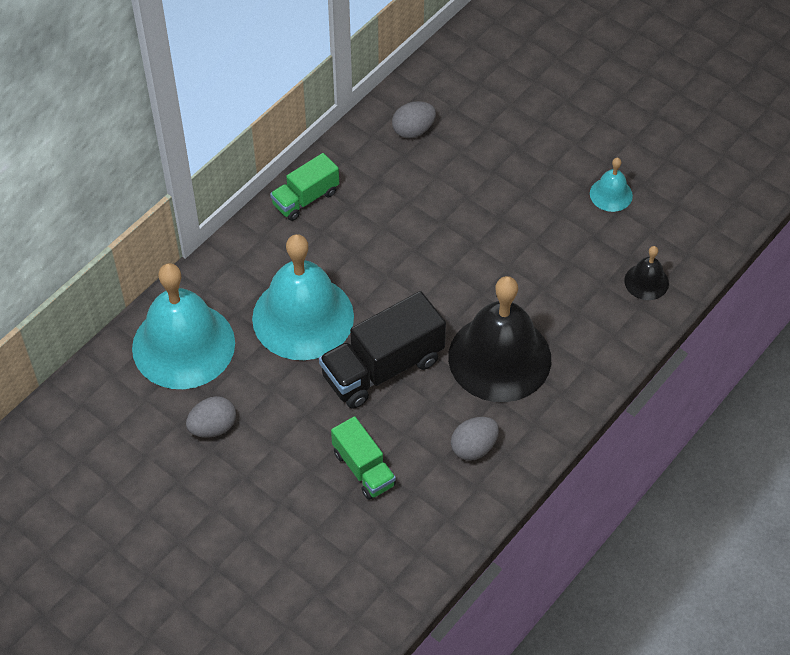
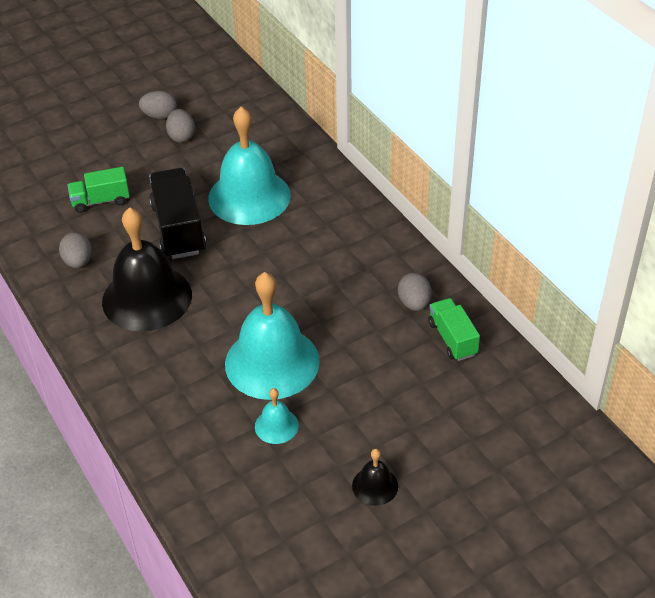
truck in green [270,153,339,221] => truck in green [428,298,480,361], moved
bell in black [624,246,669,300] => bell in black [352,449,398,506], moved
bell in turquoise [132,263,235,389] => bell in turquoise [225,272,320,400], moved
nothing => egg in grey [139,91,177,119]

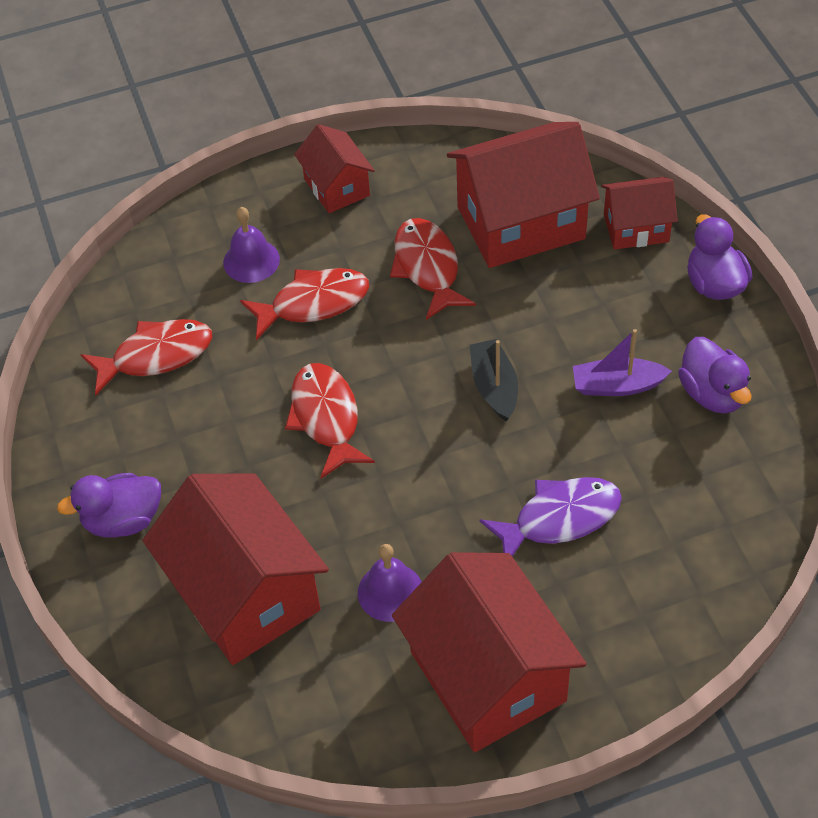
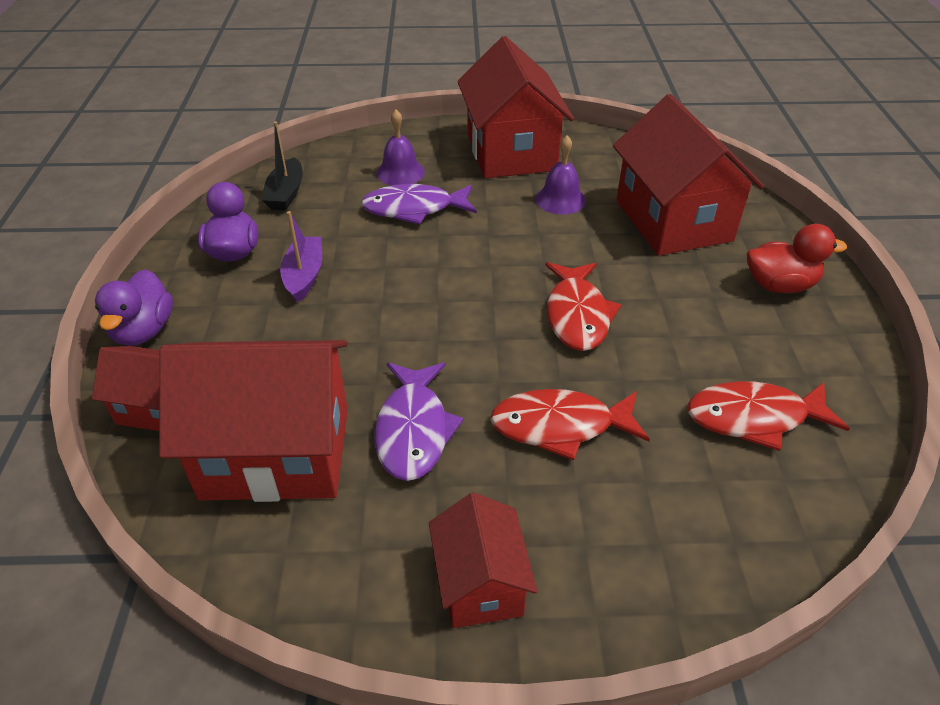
bell in purple [223,207,280,283] => bell in purple [376,110,425,185], moved
fish in red [390,218,476,320] => fish in purple [375,363,463,481]
boat in purple [573,329,672,396] => boat in purple [280,211,322,303], 105 degrees counterclockwise
boat in black [470,339,518,421] => boat in black [262,121,303,211], moved
duck in purple [57,473,161,538] => duck in red [747,224,847,293]

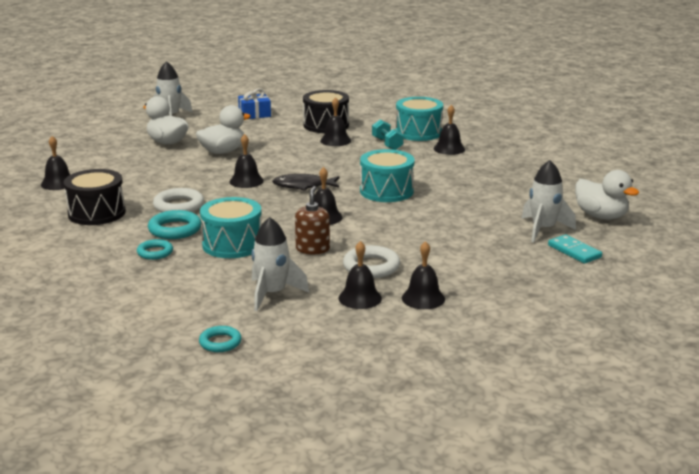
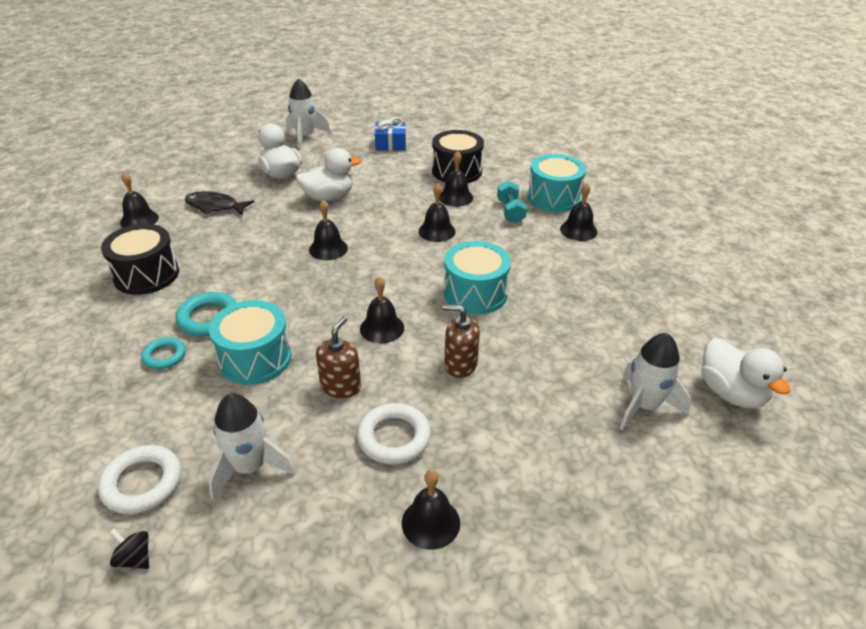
fish in black [272,174,339,191] => fish in black [184,191,254,215], moved
ring in white [153,188,204,212] => ring in white [98,445,181,514], moved
domino in turquoise [548,235,602,264] => nothing
bell in black [339,241,382,309] => bell in black [418,183,456,242], moved
ring in turquoise [199,326,242,352] => spinning top in black [109,529,149,569]
nothing => soap dispenser in brown [442,304,480,378]

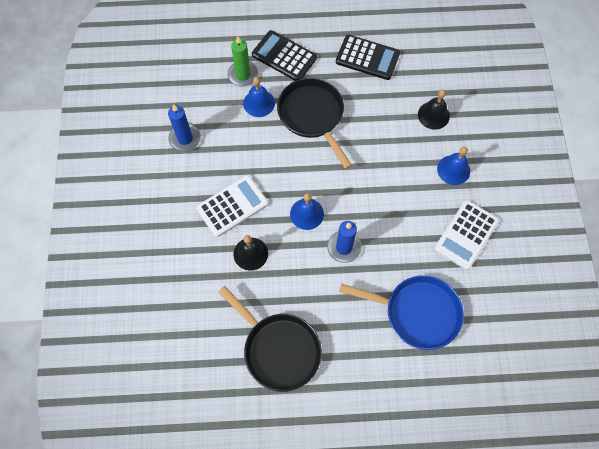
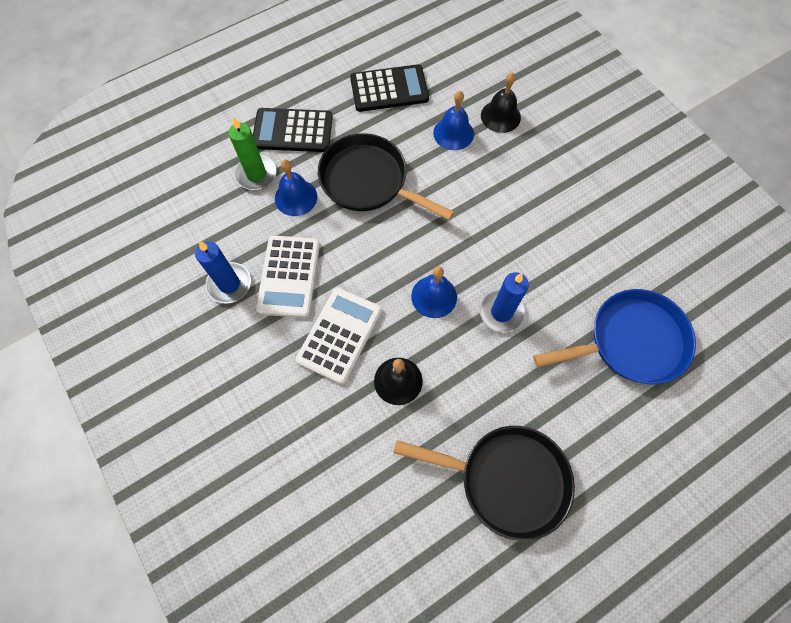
bell in blue [437,147,470,185] => bell in blue [433,91,474,150], moved
calculator in white [434,200,499,270] => calculator in white [256,236,320,318], moved

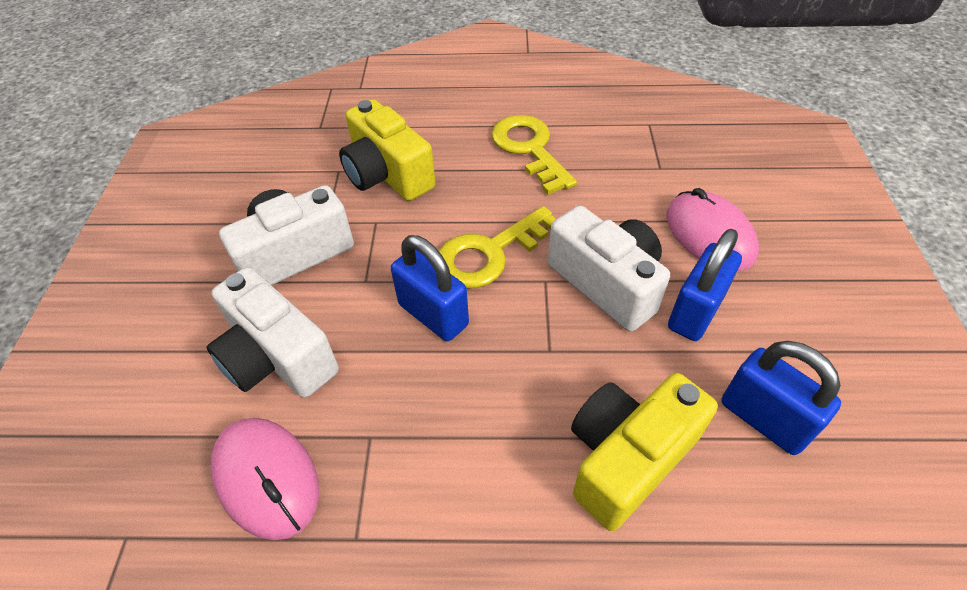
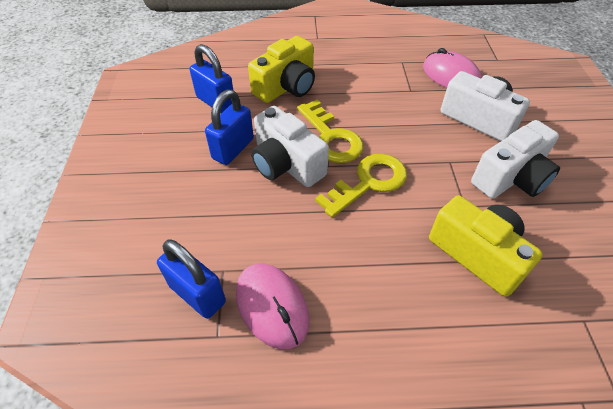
key in yellow [491,115,577,195] => key in yellow [297,100,363,163], moved
mouse in pink [667,188,759,271] => mouse in pink [236,264,310,349], moved
padlock in blue [391,235,469,341] => padlock in blue [157,239,226,319], moved

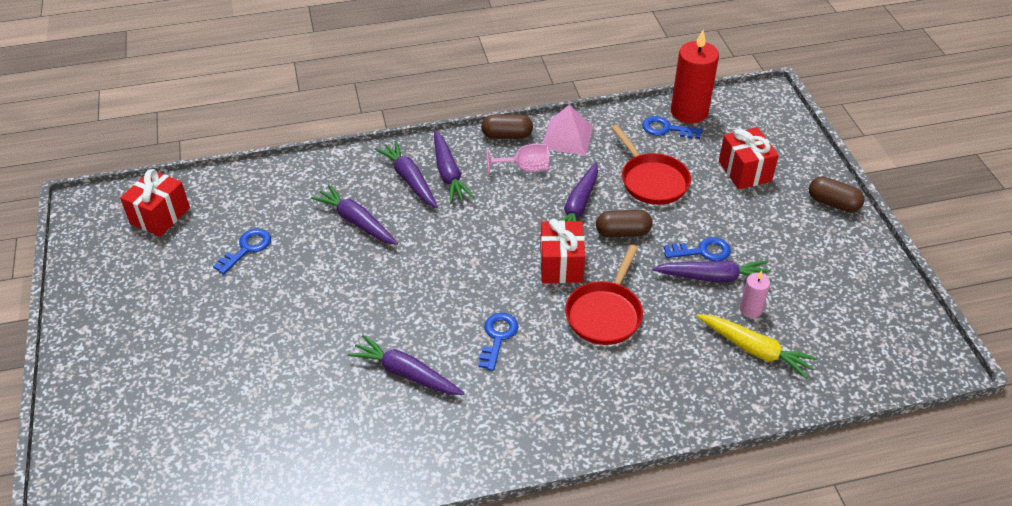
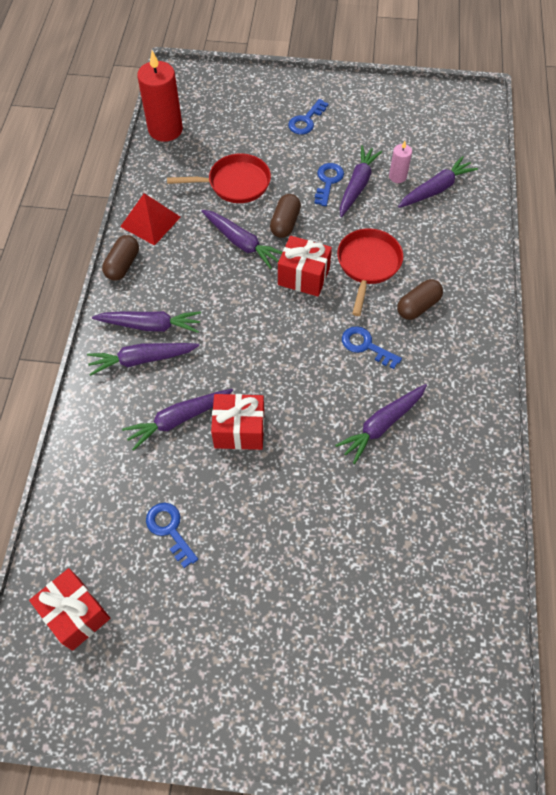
pyramid in pink [543,105,593,156] => pyramid in red [120,193,181,246]
key in blue [642,116,703,139] => key in blue [288,99,329,135], moved
gift in red [719,127,779,189] => gift in red [211,394,264,450], moved
goblet in pink [486,144,549,174] => nothing
capsule in brown [809,176,865,212] => capsule in brown [397,279,443,320], moved
pan in red [565,245,643,345] => pan in red [337,229,403,316], 120 degrees counterclockwise
carrot in yellow [697,314,818,379] => carrot in purple [398,156,478,208]

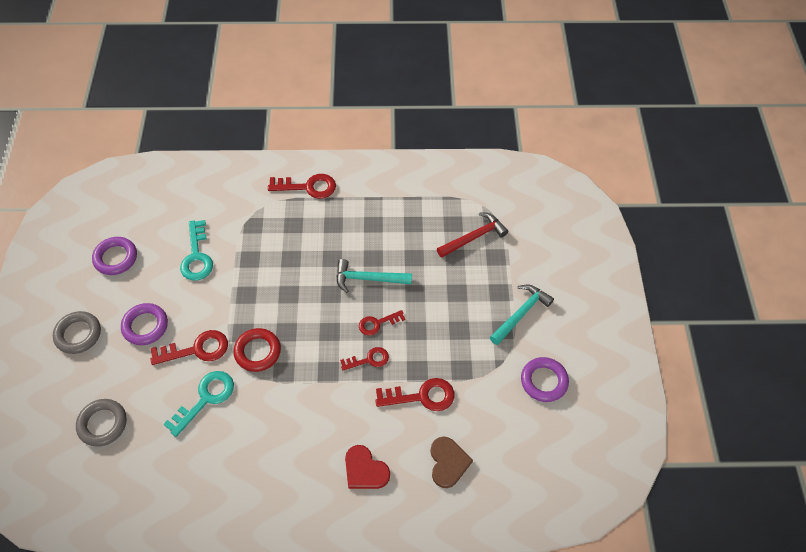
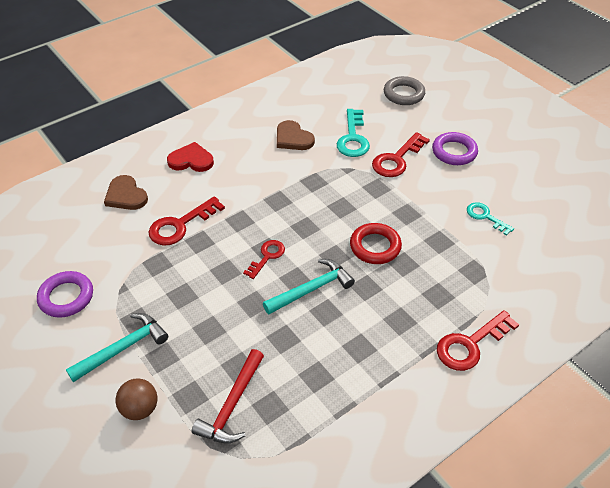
key in turquoise [180,220,213,281] => key in turquoise [467,202,514,236], x0.63
ring in purple [92,237,137,275] => nothing
hammer in turquoise [490,285,554,345] => hammer in turquoise [66,313,168,382], 135 degrees counterclockwise
ring in grey [53,311,101,354] => nothing
ring in red [233,328,281,372] => ring in red [350,223,402,264], moved
key in red [340,347,389,370] => nothing
nothing => heart in brown [277,120,315,150]
nothing => ball in brown [116,378,157,420]

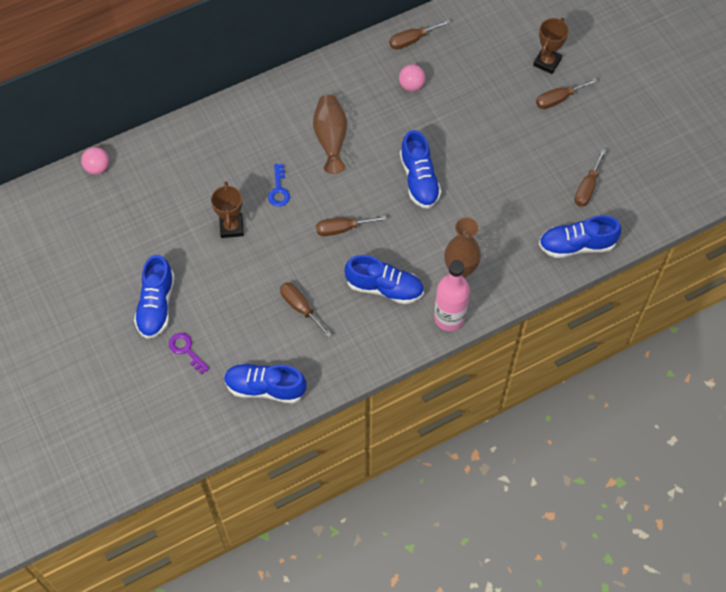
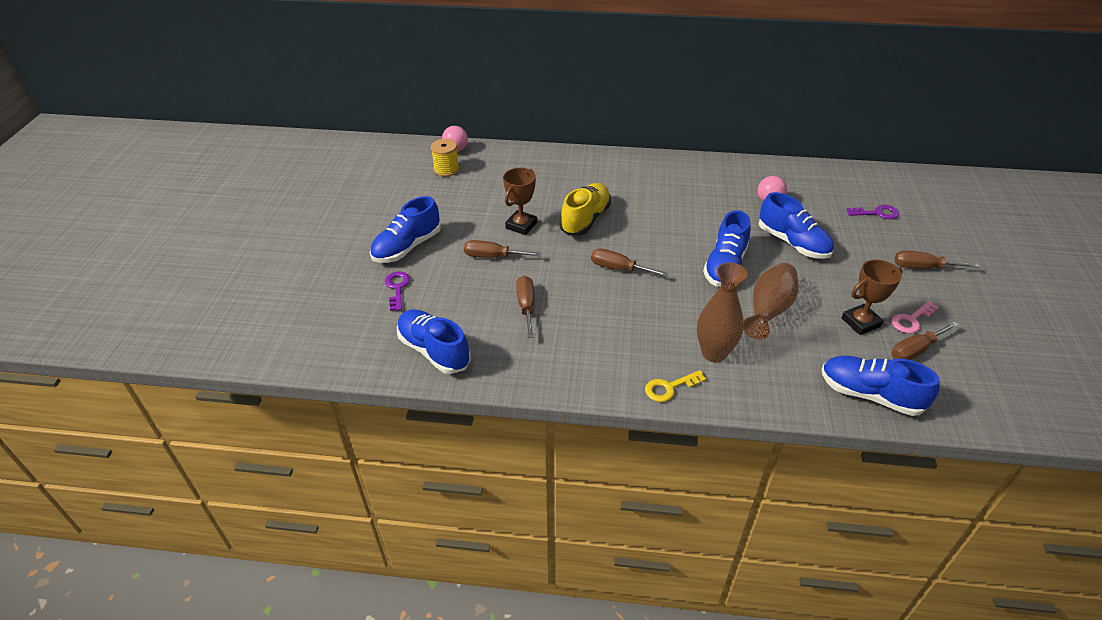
trophy in brown [533,18,569,74] => trophy in brown [842,259,902,335], moved
screwdriver in brown [389,19,450,50] => screwdriver in brown [464,240,541,258], moved
vase in brown [313,95,347,174] => vase in brown [743,263,798,339], moved
key in blue [268,164,290,207] => shoe in yellow [560,183,611,236]
shoe in blue [345,255,424,304] => shoe in blue [759,192,834,259], moved
bottle in pink [434,260,470,331] => key in yellow [645,370,706,402]
nothing => spool in yellow [431,139,459,177]
nothing => key in purple [847,205,899,219]
nothing => key in pink [891,301,939,333]

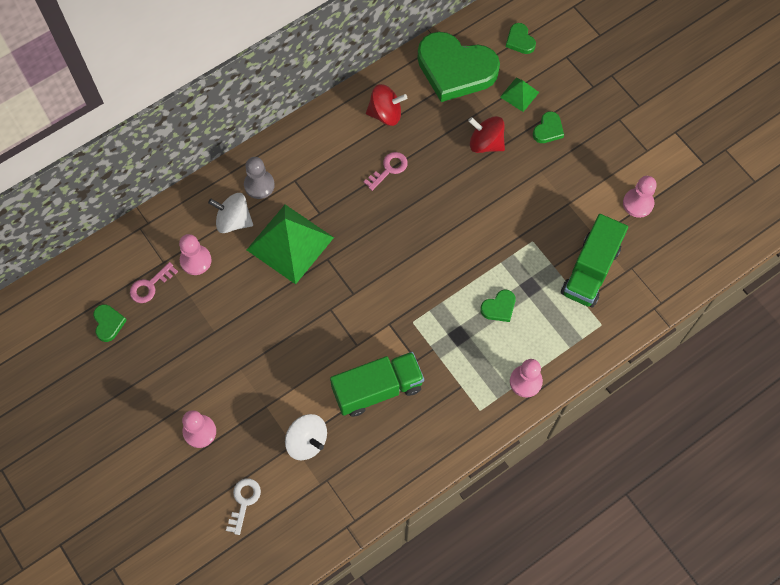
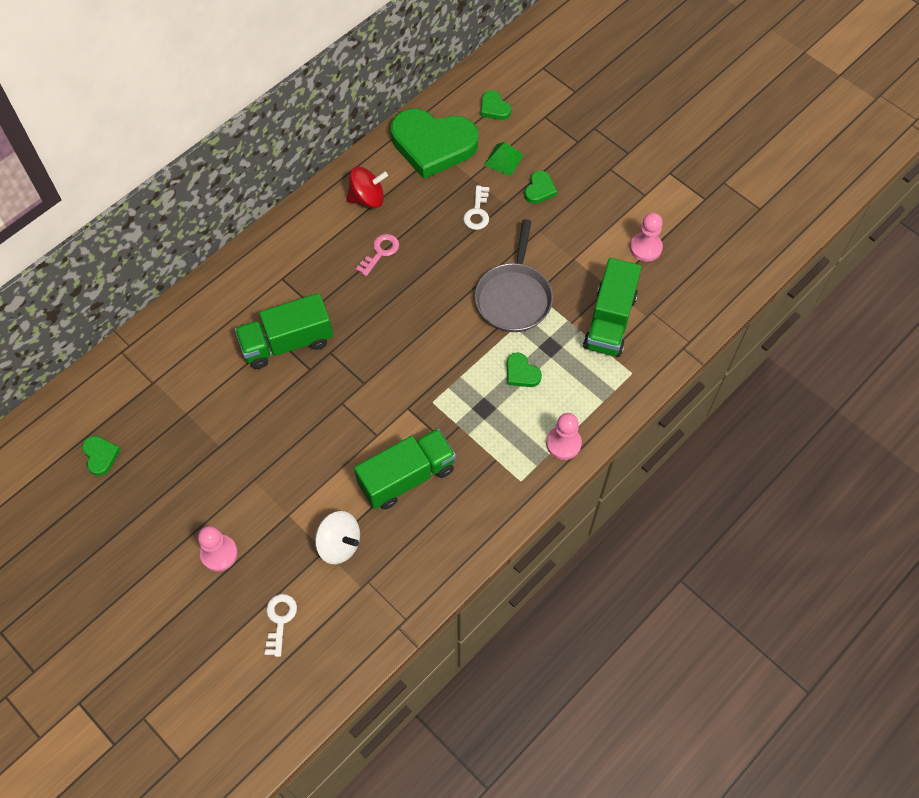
spinning top in red [468,116,505,153] => key in white [463,185,489,230]
pawn in grey [244,157,275,199] => nothing
spinning top in white [208,193,253,233] => nothing
pyramid in green [247,205,334,284] => truck in green [235,293,333,369]
pawn in pink [179,234,212,275] => nothing
key in pink [130,262,178,303] => nothing
heart in green [480,290,516,322] => heart in green [507,352,542,387], 90 degrees clockwise
nothing => pan in grey [475,219,553,332]

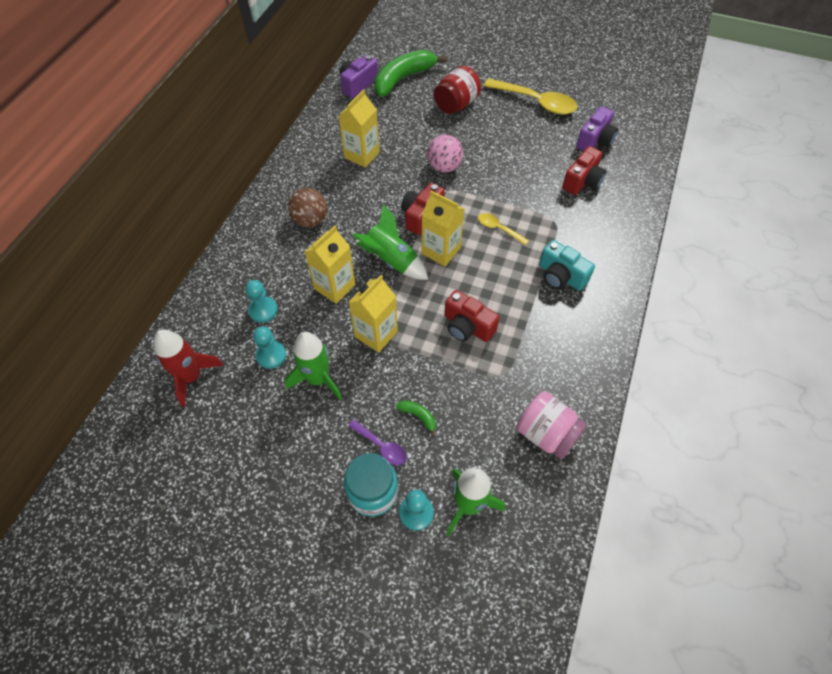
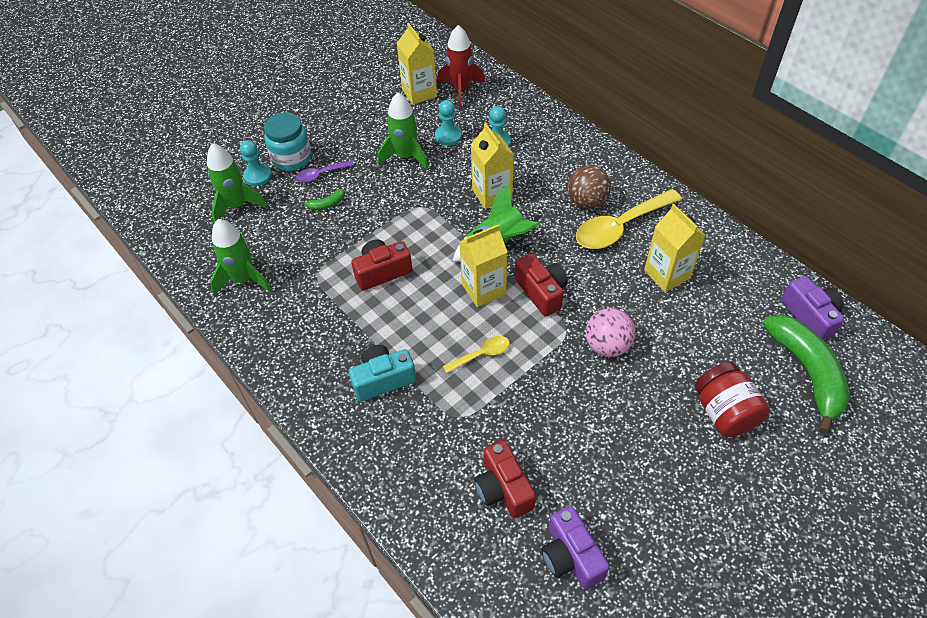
spoon in yellow [484,78,578,115] => spoon in yellow [576,189,682,249], moved
carton in yellow [348,275,398,353] => carton in yellow [397,23,437,105], moved
jar in pink [517,392,587,460] => rocket in green [210,219,271,295]

